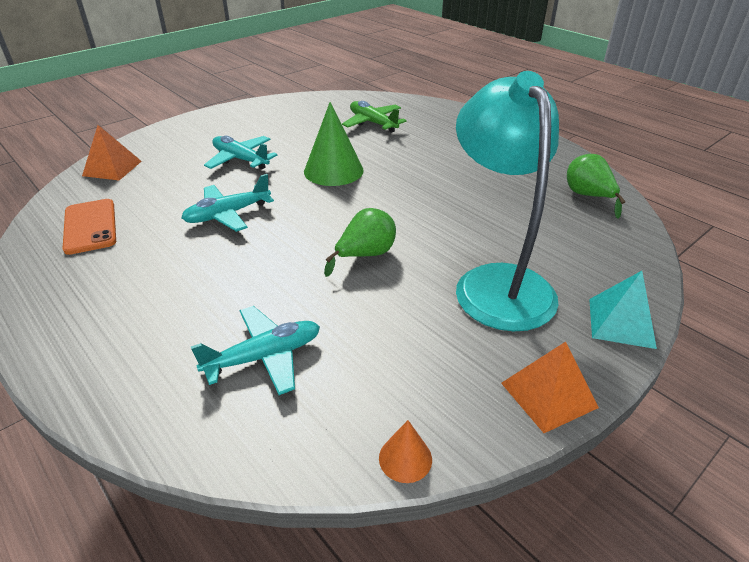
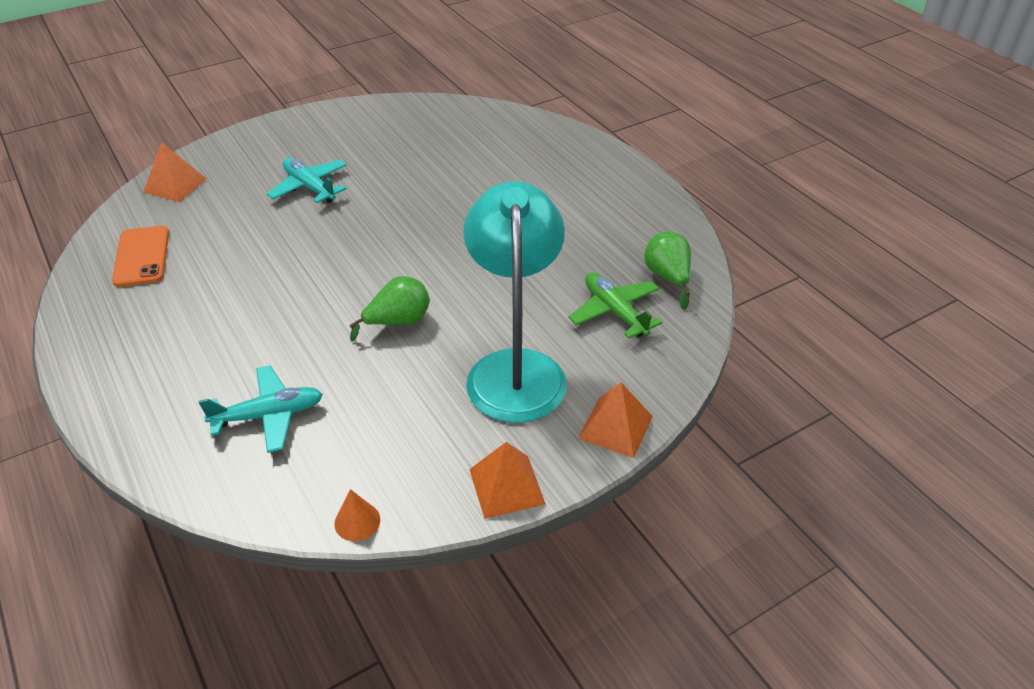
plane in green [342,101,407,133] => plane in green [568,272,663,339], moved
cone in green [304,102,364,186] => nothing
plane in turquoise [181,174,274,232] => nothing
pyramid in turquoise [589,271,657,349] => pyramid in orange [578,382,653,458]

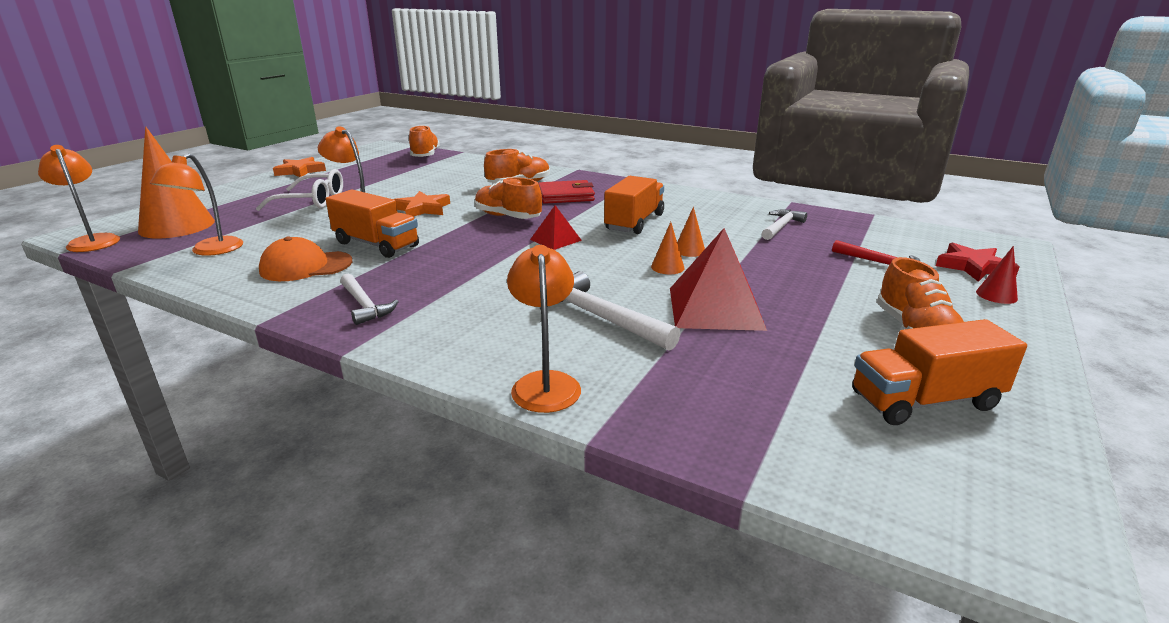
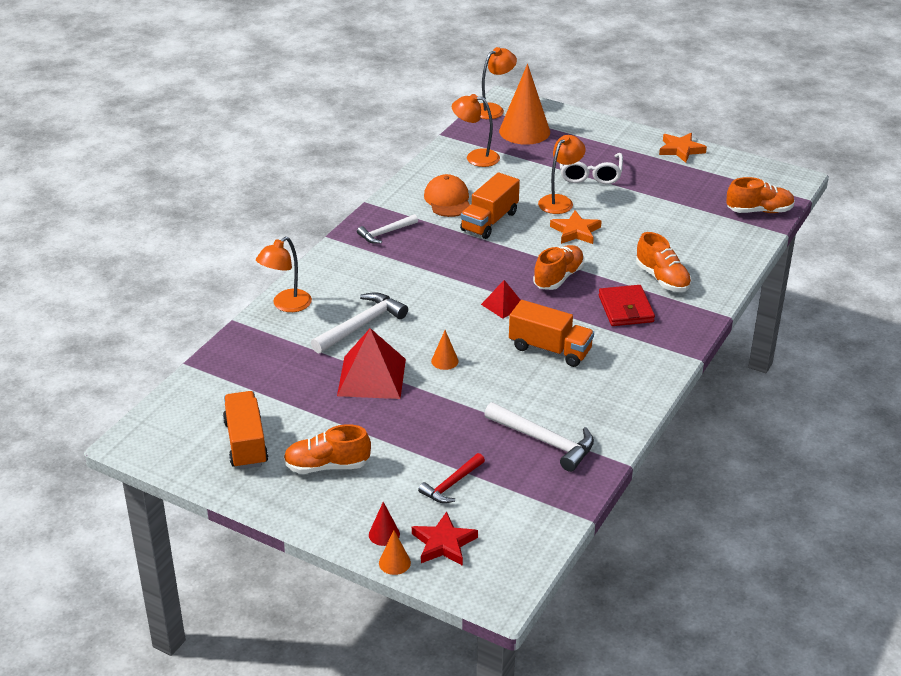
cone in orange [677,207,705,257] => cone in orange [379,530,411,575], moved
hammer in white [762,209,807,240] => hammer in white [484,402,594,472], x1.56
lamp in orange [507,245,581,413] => lamp in orange [256,237,312,312], 135 degrees clockwise

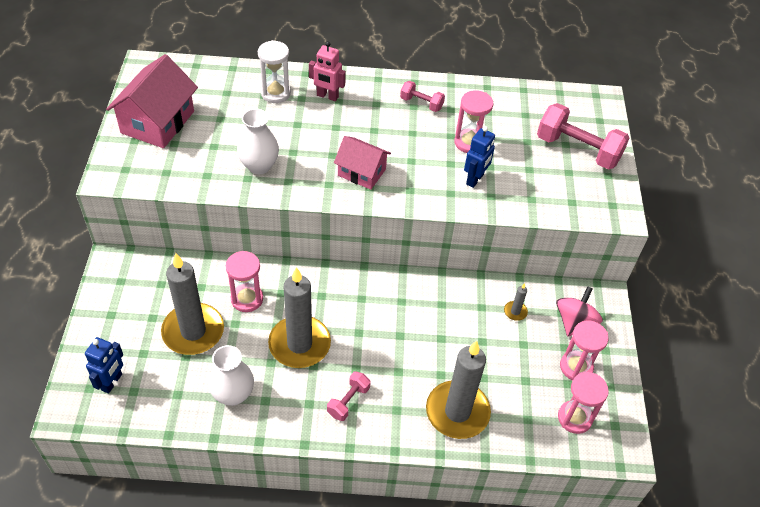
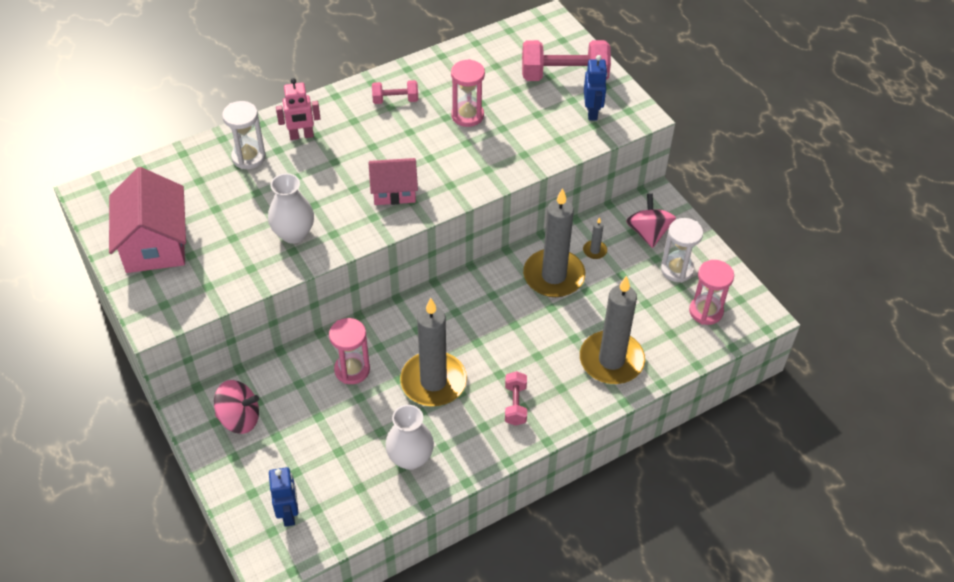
robot in blue [464,126,495,188] => robot in blue [584,55,608,120], moved
candle in grey [161,253,224,355] => candle in grey [523,188,585,297], moved
hourglass in pink [560,321,609,381] => hourglass in white [661,218,703,282]
nothing => spinning top in pink [214,380,259,434]

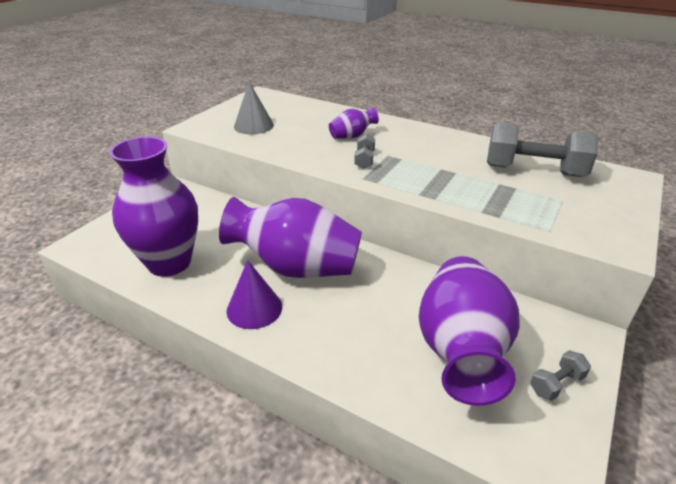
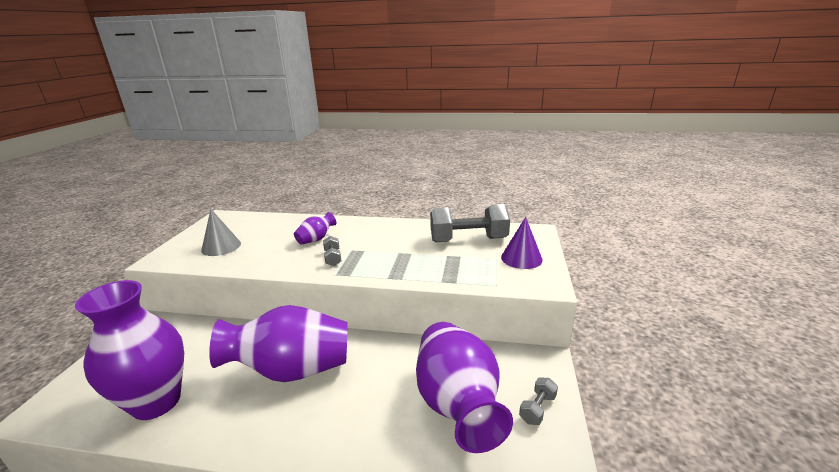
cone in purple [227,260,282,329] => cone in purple [501,217,543,269], moved

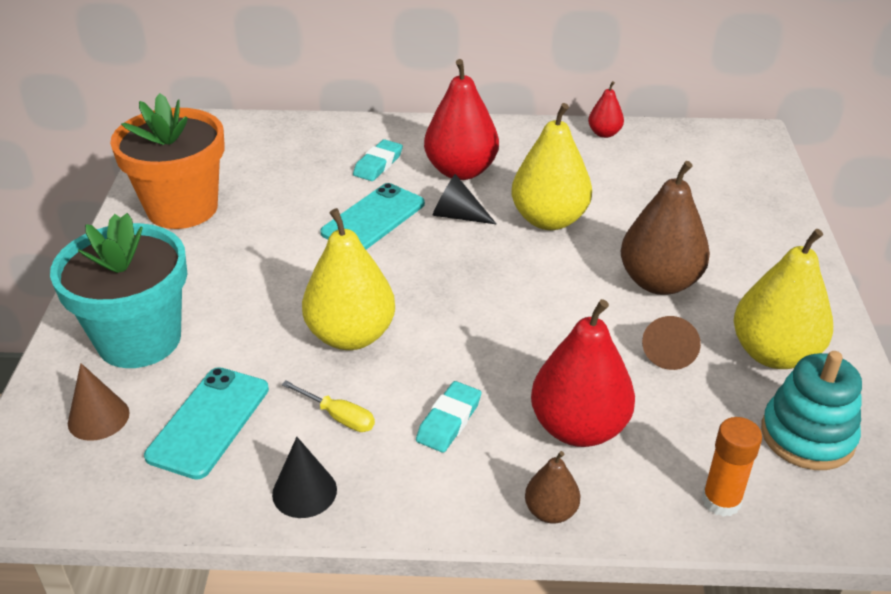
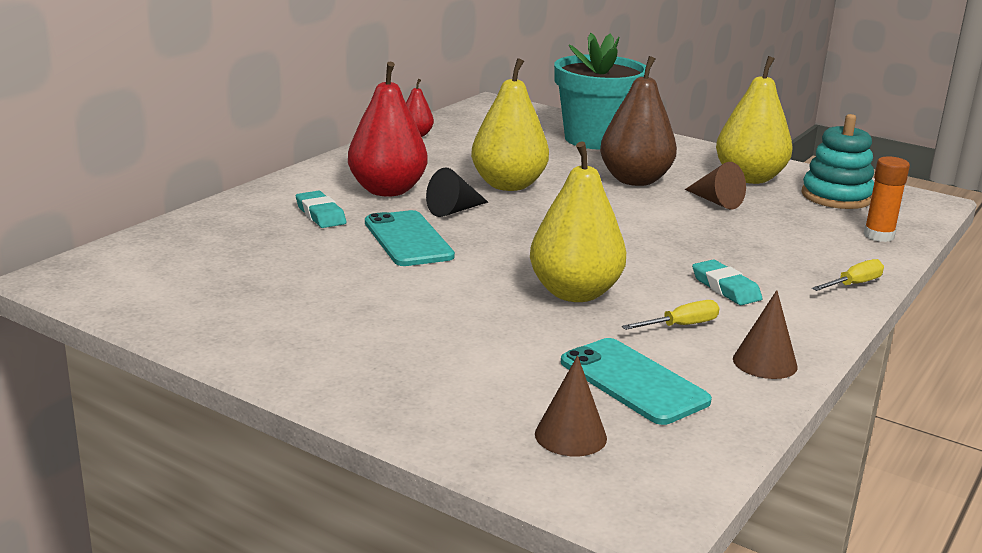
flower pot in orange [110,93,225,229] => nothing
flower pot in turquoise [50,213,187,368] => flower pot in turquoise [554,33,646,150], moved
pear in red [531,299,635,447] => nothing
cone in black [272,437,337,518] => cone in brown [733,290,798,379]
pear in brown [525,451,580,524] => screwdriver in yellow [812,259,884,291]

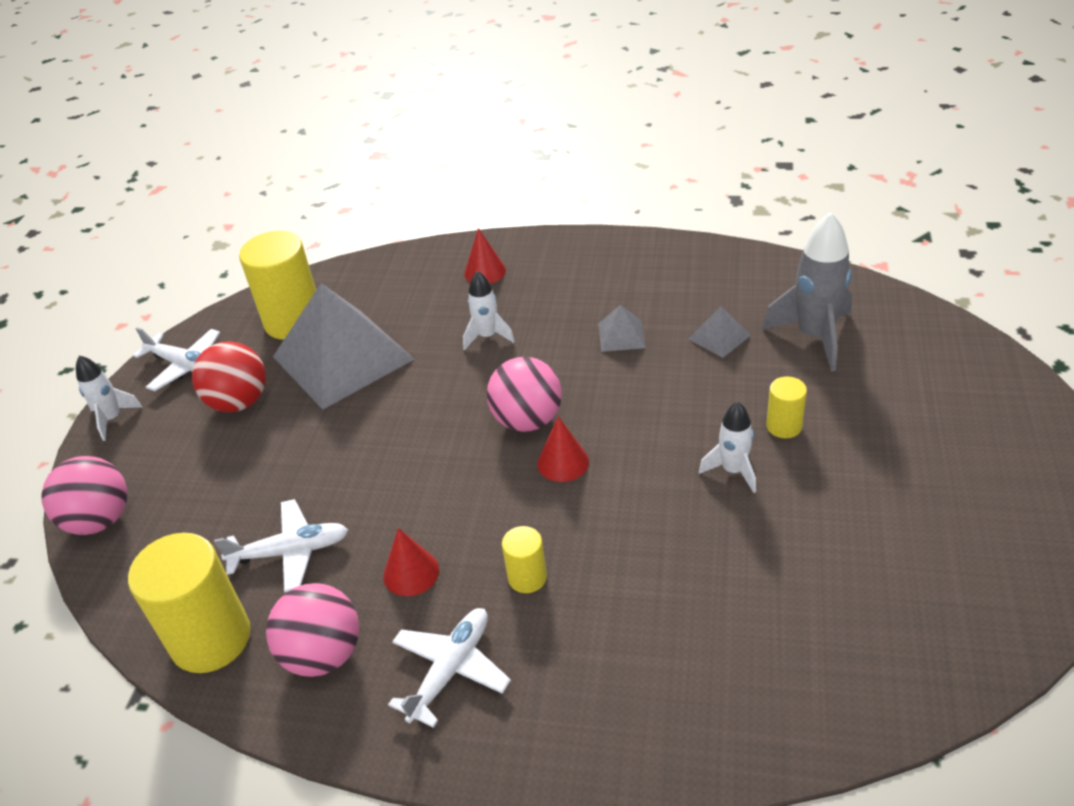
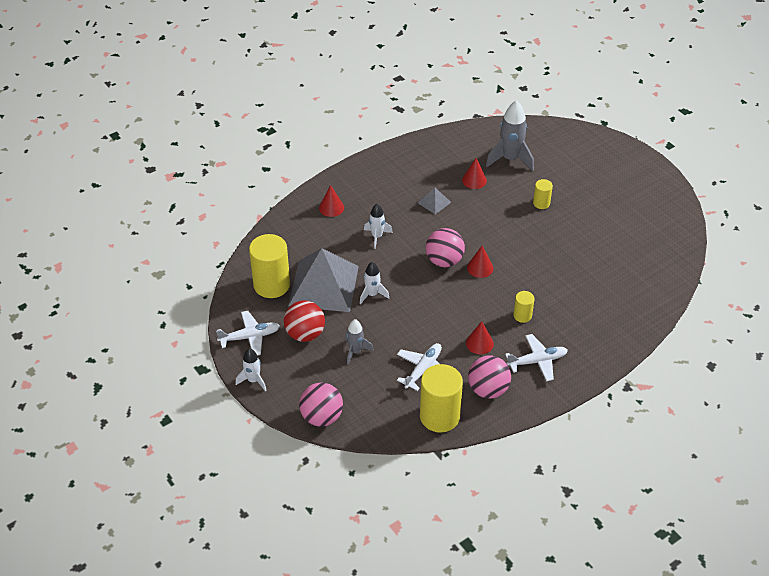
pyramid in grey [688,306,751,358] => cone in red [462,158,487,189]
rocket in white [699,402,756,493] => rocket in white [360,262,389,304], moved
plane in white [388,608,511,728] => plane in white [505,334,568,381], 90 degrees clockwise
nothing => rocket in grey [345,319,374,365]

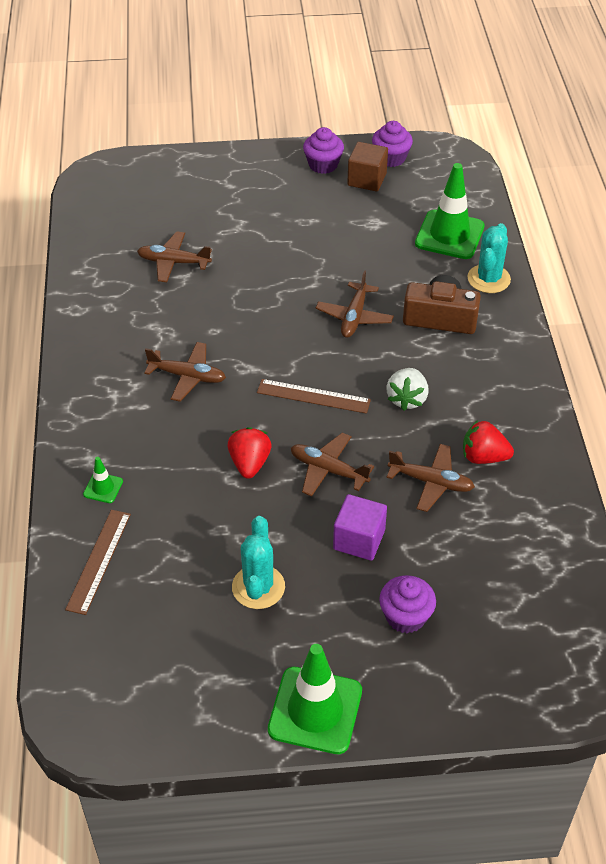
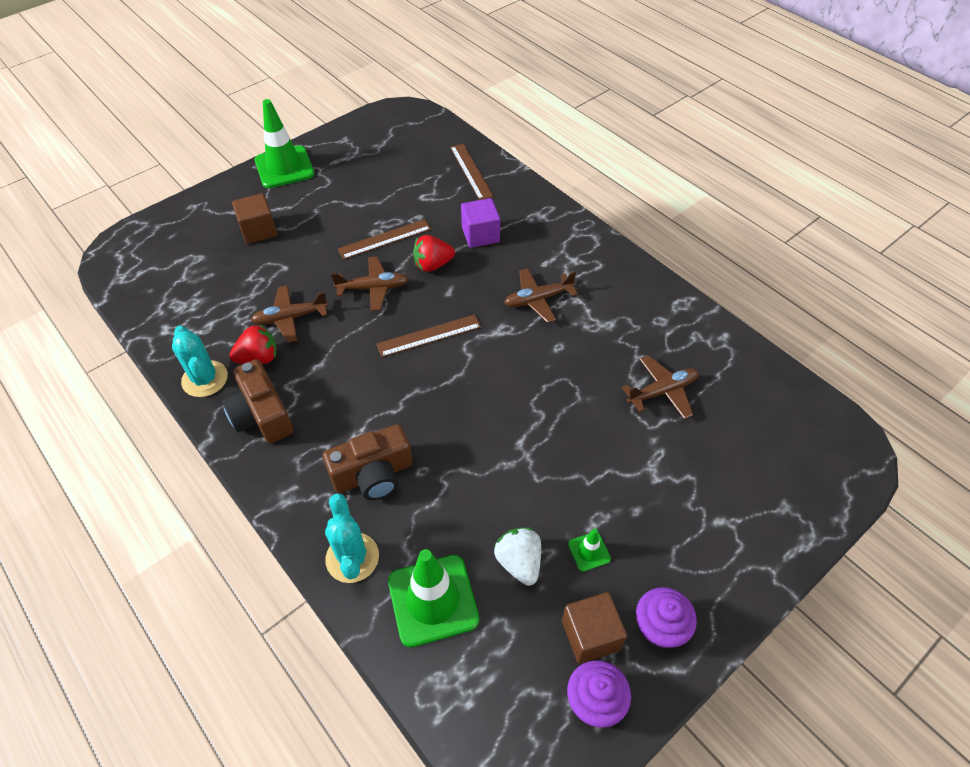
plane in brown [316,270,394,338] => nothing
strawberry in white [386,368,429,411] => strawberry in white [494,528,541,586], moved
strawberry in red [228,427,272,479] => strawberry in red [413,235,455,272], 105 degrees clockwise
traffic cone in green [83,457,123,503] => traffic cone in green [568,528,611,572], moved
cube in purple [333,494,387,561] => cube in purple [461,198,500,248], moved
cactus in turquoise [232,516,285,609] => cactus in turquoise [172,326,228,397], moved
cupcake in purple [379,575,436,633] => cube in brown [232,193,277,244]
nothing => ruler in brown [338,219,431,260]
nothing => camera in brown [222,359,294,444]

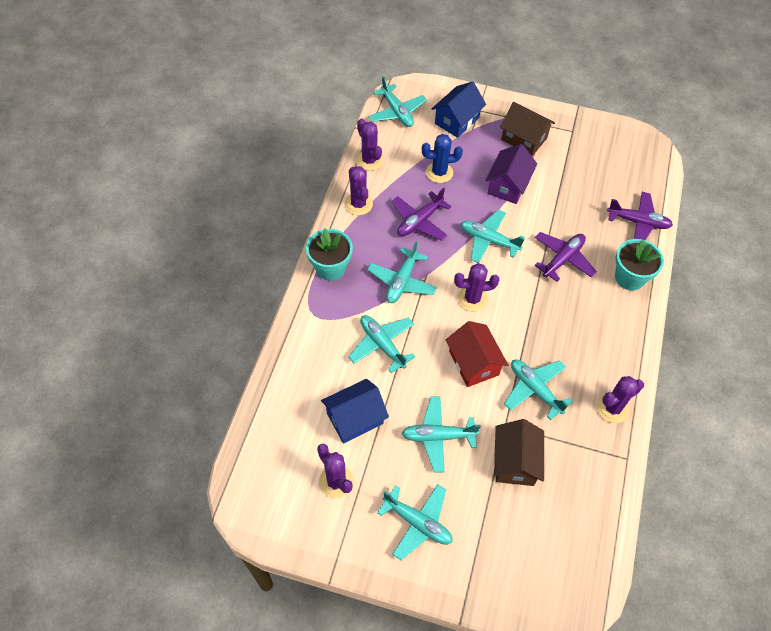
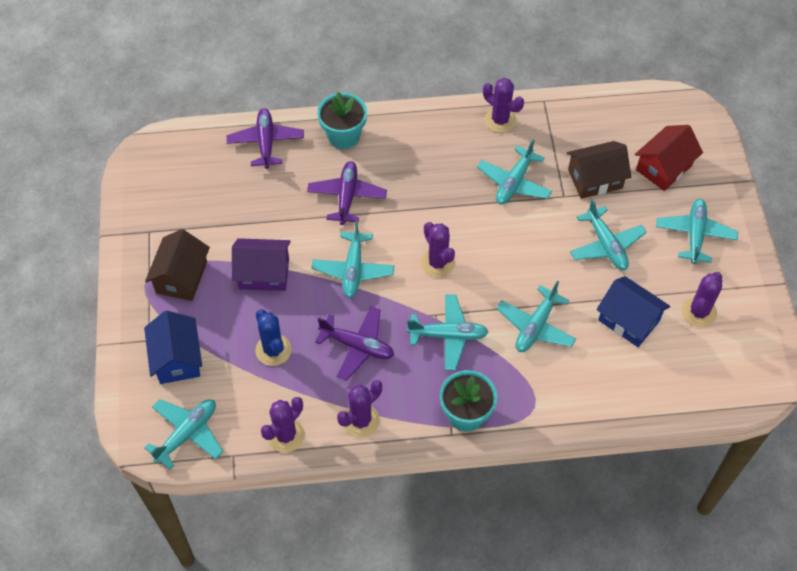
house in blue [432,81,486,138] => house in blue [144,311,202,384], 60 degrees clockwise
plane in purple [534,232,597,282] => plane in purple [307,161,387,225], 75 degrees clockwise
house in red [446,321,508,387] => house in red [635,125,703,191], moved

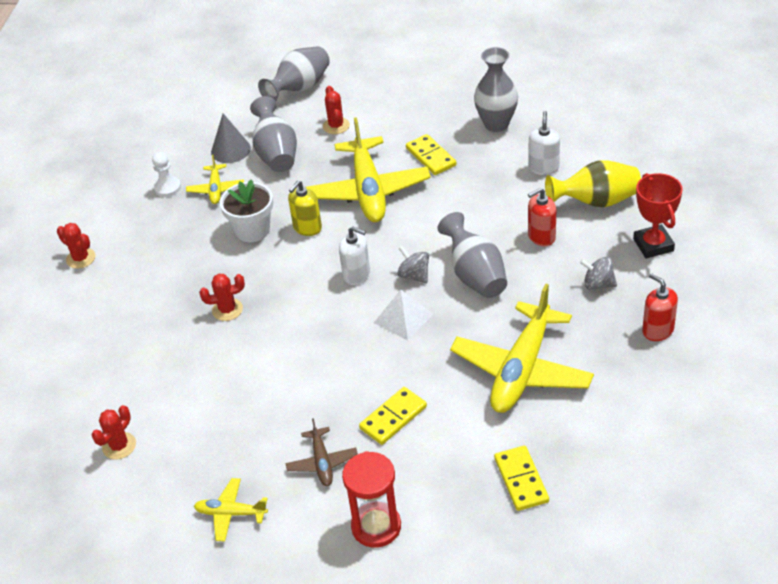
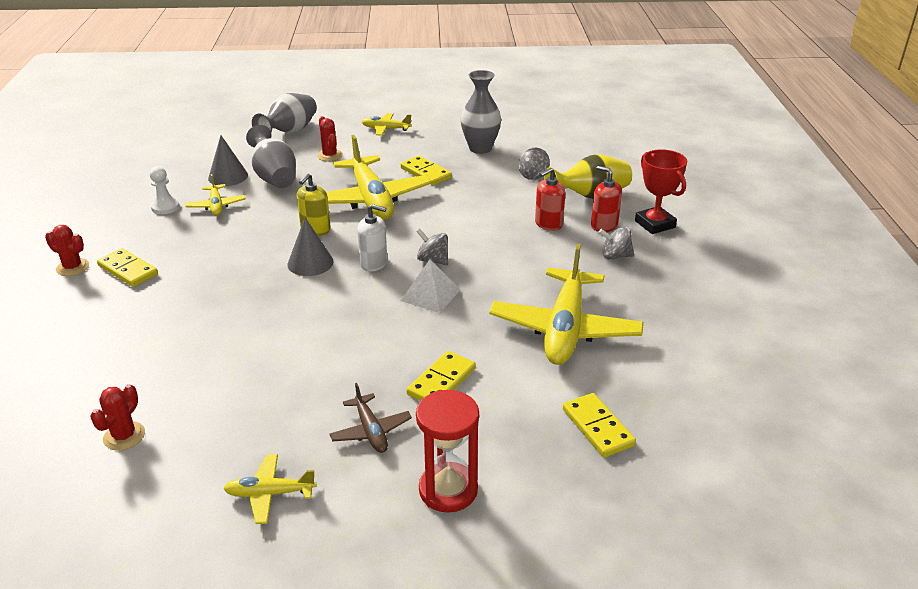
soap dispenser in white [529,111,560,175] => spinning top in grey [519,148,550,180]
flower pot in white [220,179,273,242] => nothing
vase in grey [438,212,507,298] => nothing
soap dispenser in red [642,273,678,341] => soap dispenser in red [591,166,622,232], moved
cactus in red [199,274,245,321] => nothing
nothing => plane in yellow [362,113,412,136]
nothing => cone in grey [287,217,334,276]
nothing => domino in yellow [97,248,158,287]

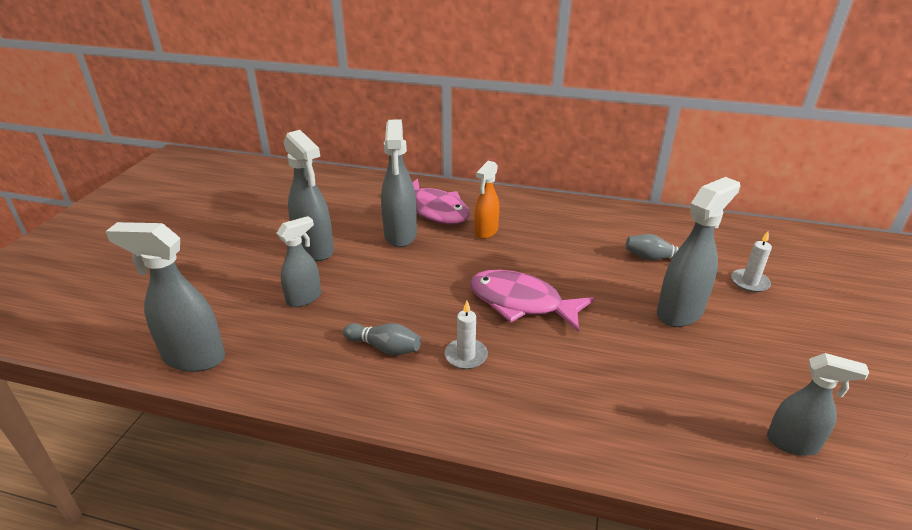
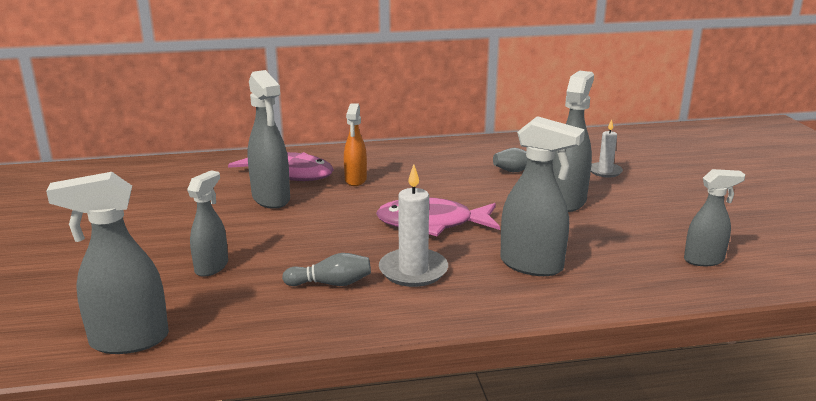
spray bottle in grey [283,130,334,261] => spray bottle in grey [500,116,585,276], moved
candle in white [445,301,488,369] => candle in white [379,164,448,287], x1.61

